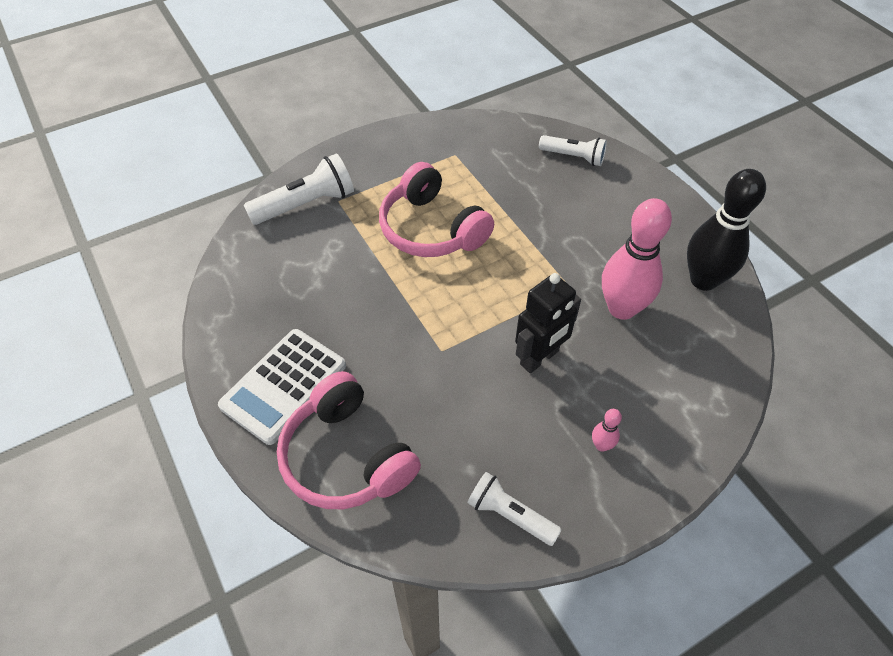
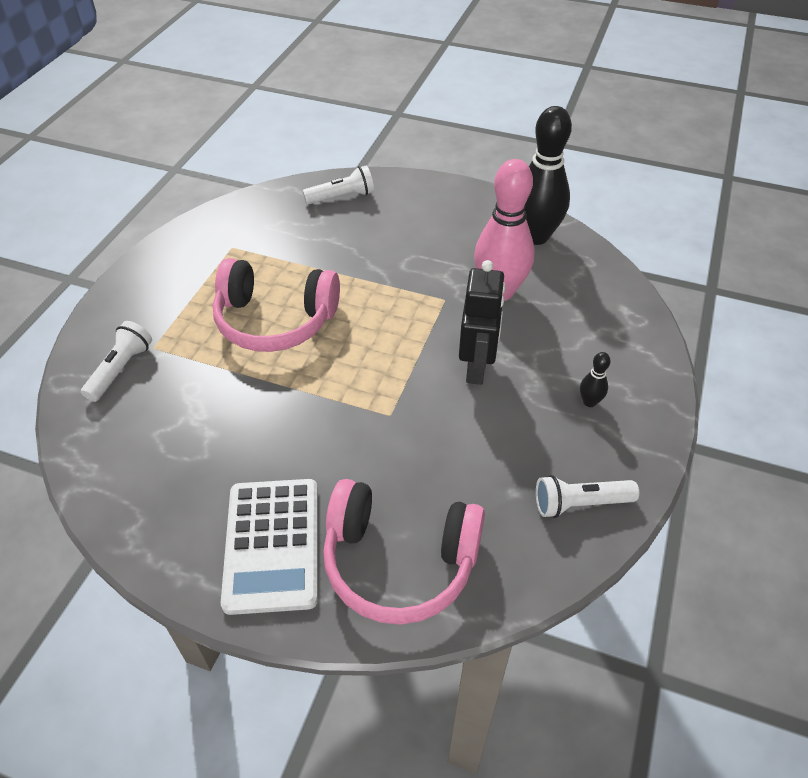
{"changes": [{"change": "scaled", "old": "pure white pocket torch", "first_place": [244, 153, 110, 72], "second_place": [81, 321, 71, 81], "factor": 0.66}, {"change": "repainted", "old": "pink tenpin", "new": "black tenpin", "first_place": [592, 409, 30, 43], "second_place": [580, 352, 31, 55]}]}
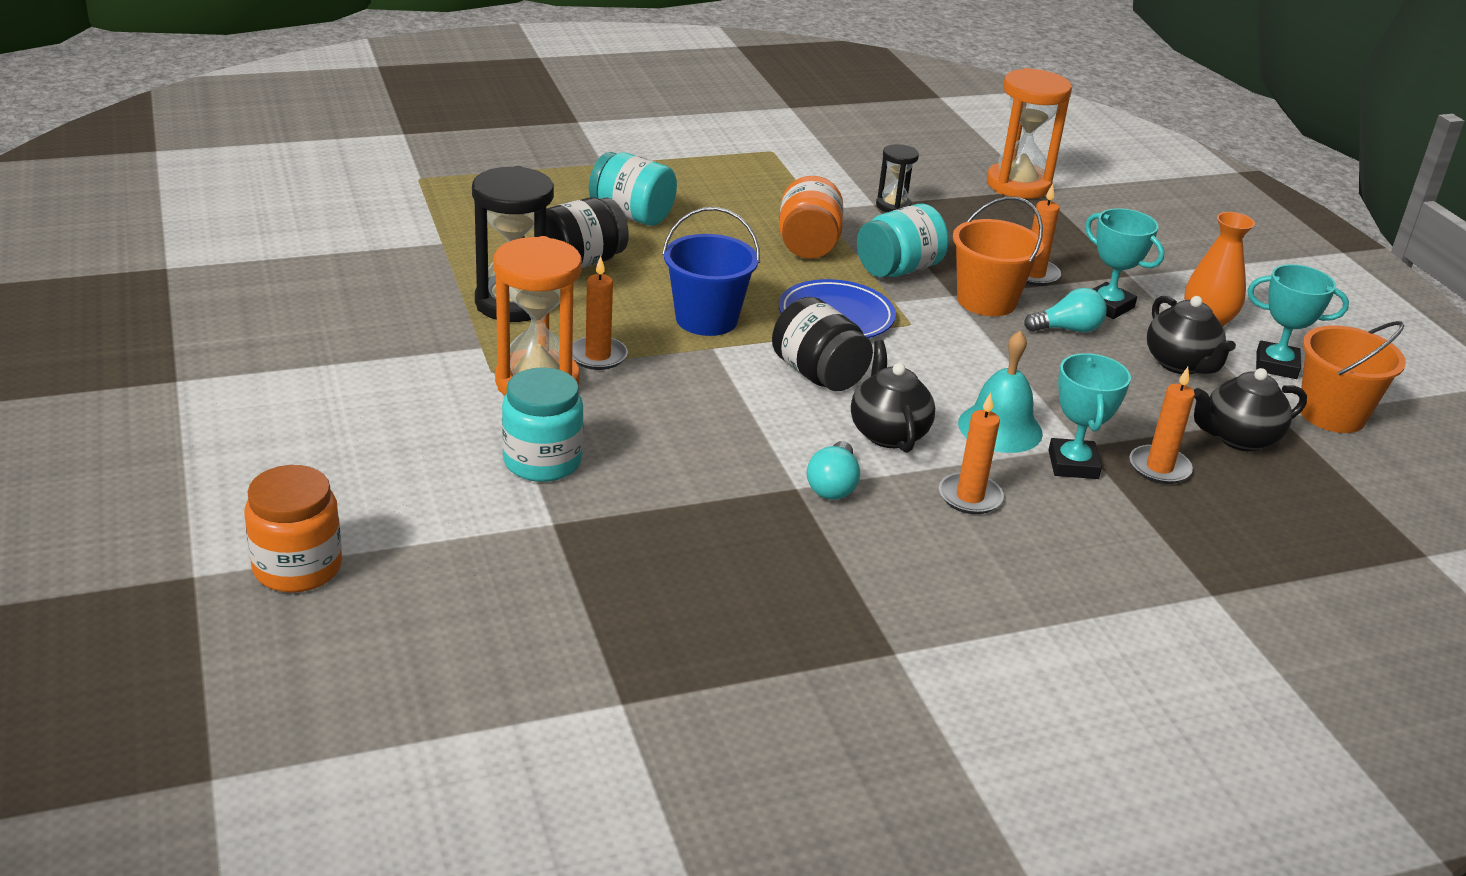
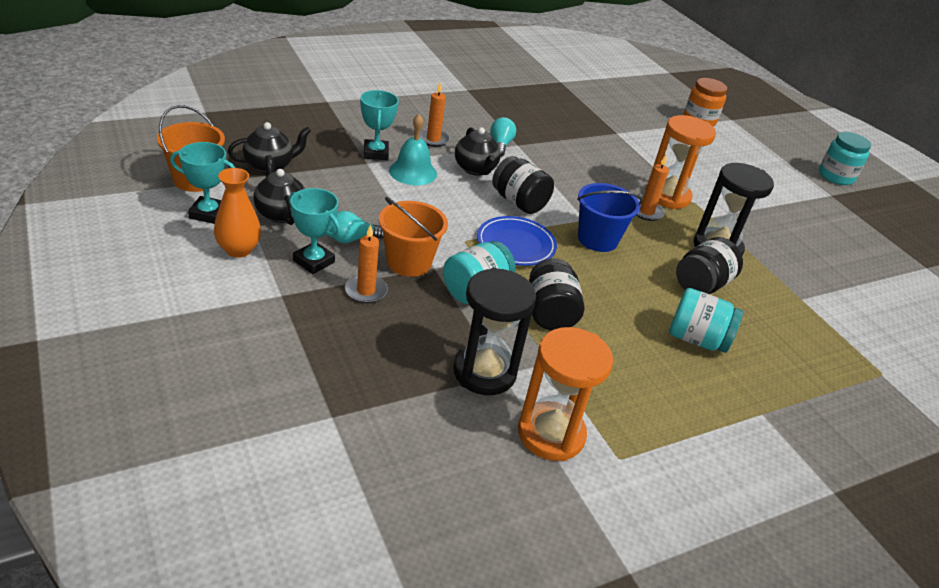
{"changes": [{"change": "shifted", "old": "orange sand timer", "first_place": [987, 68, 85, 131], "second_place": [518, 327, 95, 134]}, {"change": "scaled", "old": "black sand timer", "first_place": [876, 144, 43, 68], "second_place": [453, 268, 83, 127], "factor": 1.92}, {"change": "repainted", "old": "orange jam jar", "new": "black jam jar", "first_place": [779, 176, 64, 83], "second_place": [529, 258, 55, 72]}, {"change": "shifted", "old": "turquoise jam jar", "first_place": [502, 367, 82, 115], "second_place": [819, 132, 52, 53]}, {"change": "gone", "old": "orange pillar candle", "first_place": [1129, 367, 66, 117]}]}
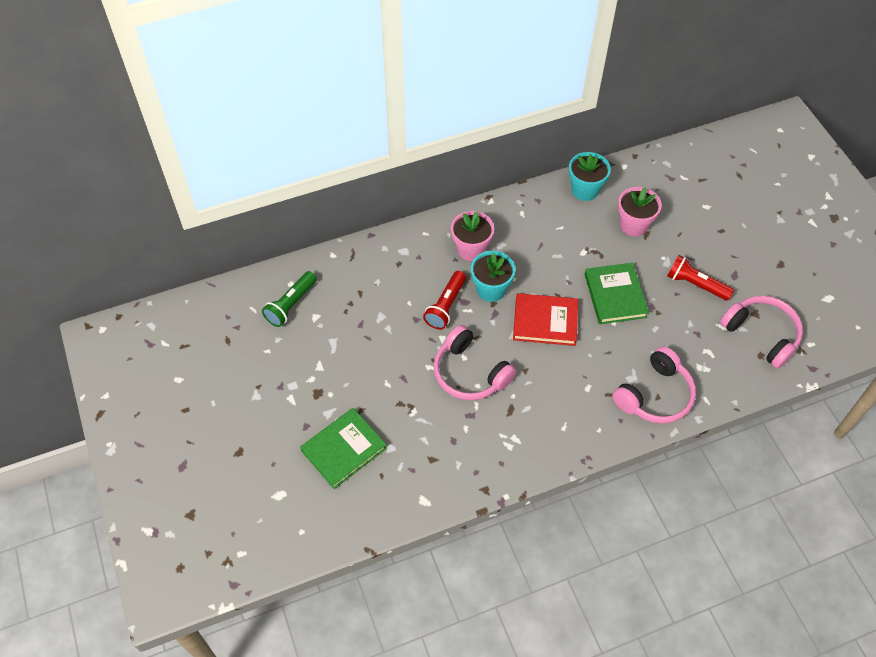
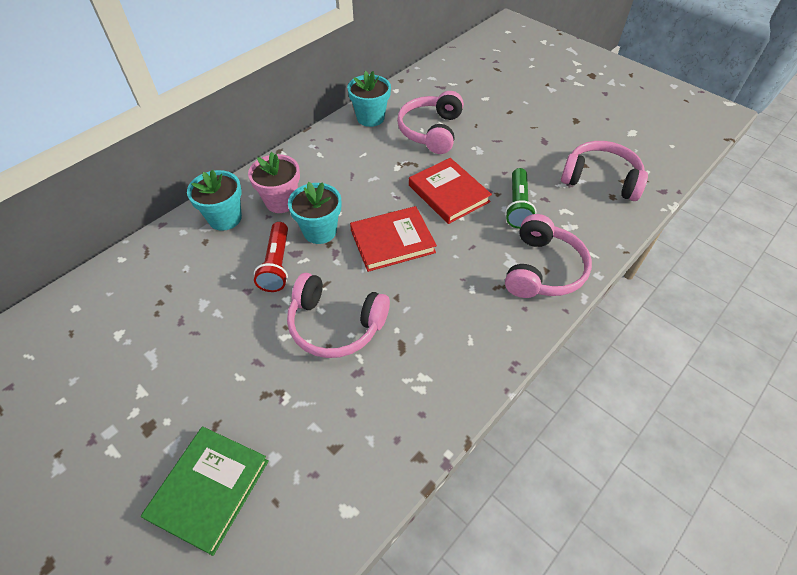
{"changes": [{"change": "swapped", "old": "pink flower pot", "new": "pink headphones", "first_place": [618, 187, 44, 49], "second_place": [397, 91, 67, 63]}, {"change": "gone", "old": "red pocket torch", "first_place": [667, 255, 67, 46]}, {"change": "repainted", "old": "green book", "new": "red book", "first_place": [585, 263, 64, 61], "second_place": [409, 158, 83, 66]}, {"change": "shifted", "old": "green pocket torch", "first_place": [262, 271, 55, 56], "second_place": [505, 168, 32, 61]}, {"change": "new", "new": "turquoise flower pot", "second_place": [187, 169, 55, 62]}]}
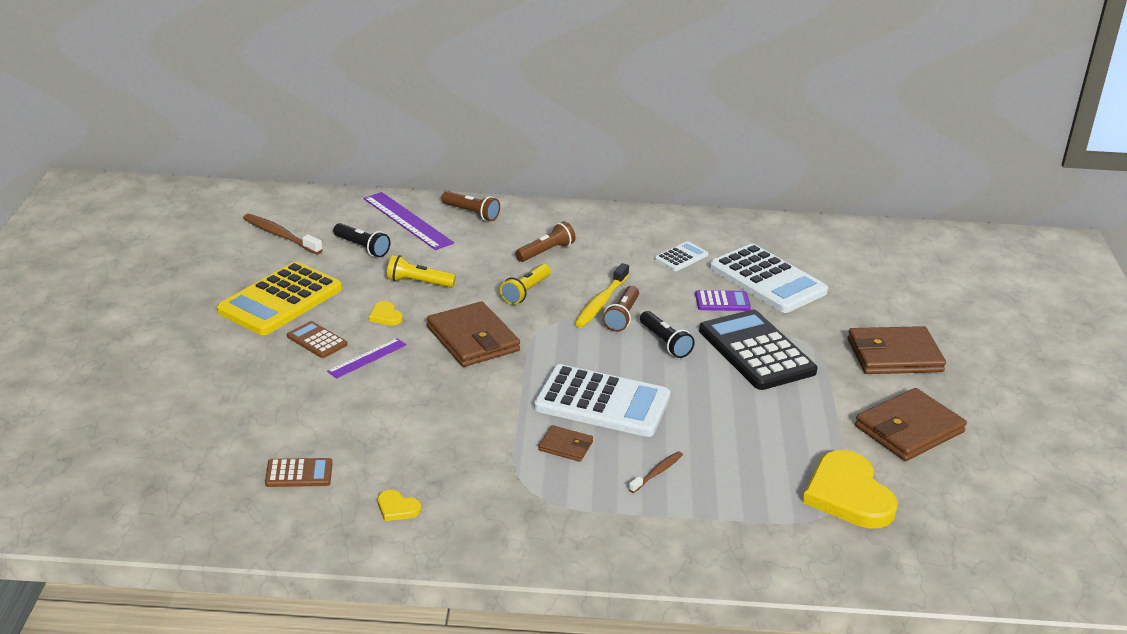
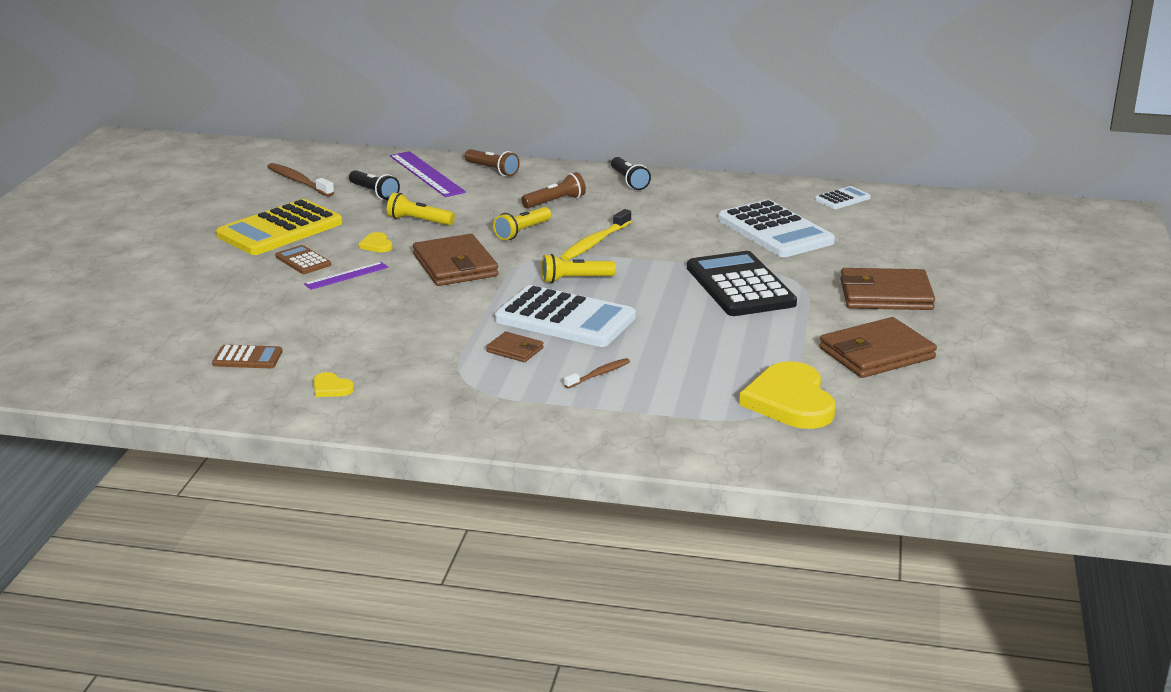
{"changes": [{"change": "shifted", "old": "pure white adding machine", "first_place": [655, 241, 53, 30], "second_place": [815, 186, 56, 23]}, {"change": "gone", "old": "dark brown pocket torch", "first_place": [603, 286, 36, 46]}, {"change": "gone", "old": "violet adding machine", "first_place": [695, 290, 56, 21]}, {"change": "shifted", "old": "black pocket torch", "first_place": [640, 311, 55, 47], "second_place": [611, 157, 40, 33]}, {"change": "new", "new": "yellow pocket torch", "second_place": [542, 254, 74, 29]}]}
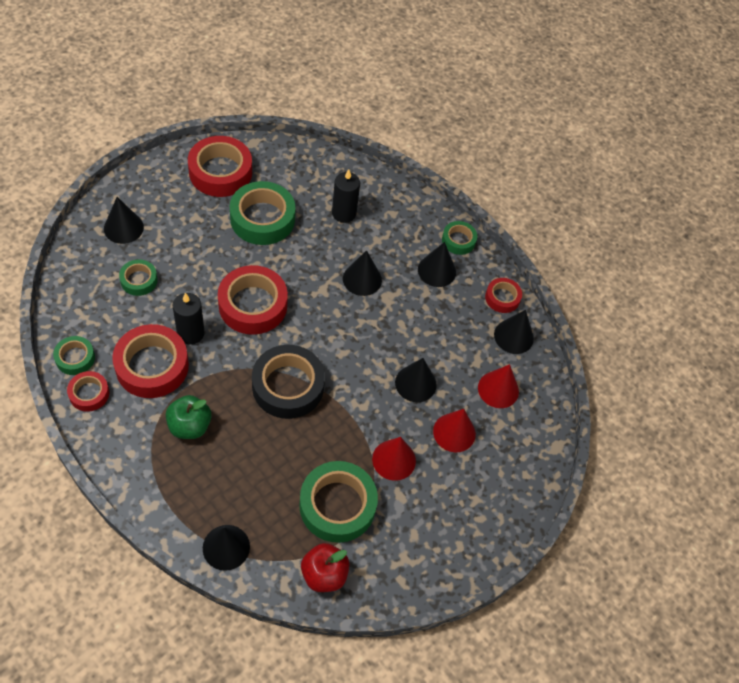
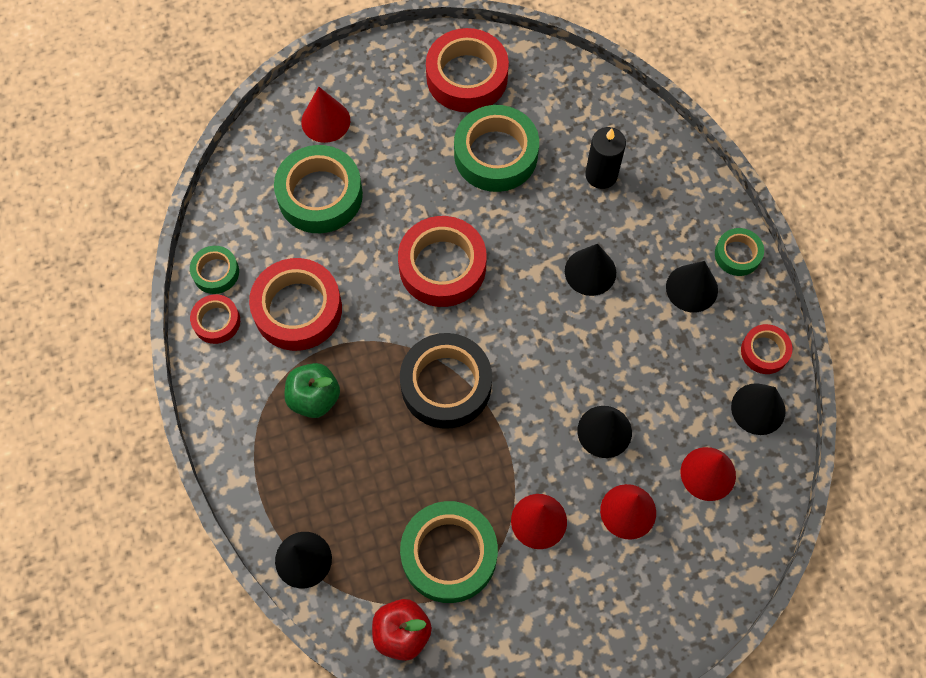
{"changes": [{"change": "repainted", "old": "black cone shape", "new": "red cone shape", "first_place": [104, 197, 40, 47], "second_place": [301, 87, 49, 56]}, {"change": "scaled", "old": "green roll of tape", "first_place": [119, 259, 39, 37], "second_place": [274, 145, 89, 88], "factor": 1.88}, {"change": "gone", "old": "black pillar candle", "first_place": [173, 293, 32, 52]}]}
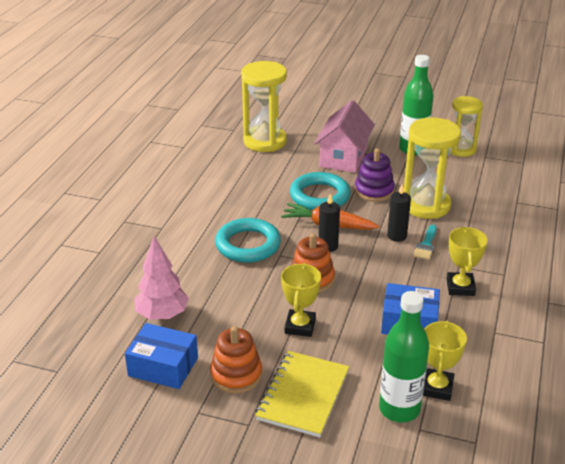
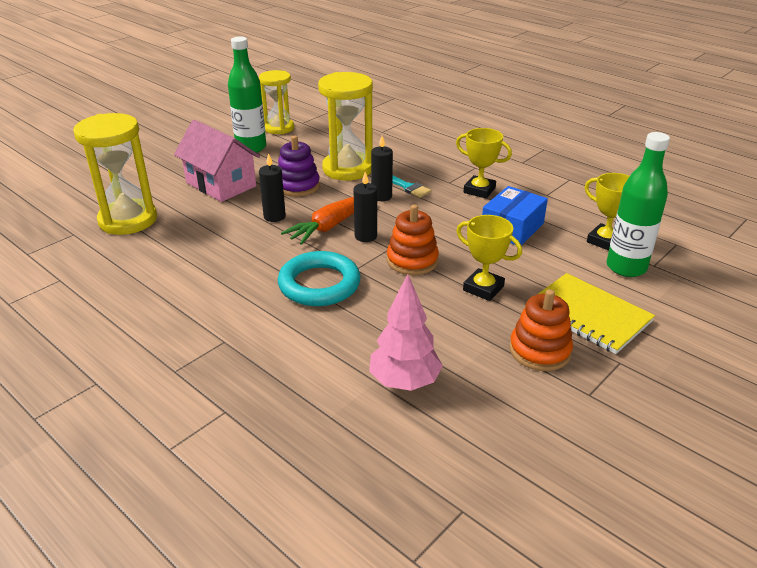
{"changes": [{"change": "swapped", "old": "turquoise hoop", "new": "black pillar candle", "first_place": [290, 172, 61, 38], "second_place": [259, 153, 27, 69]}, {"change": "gone", "old": "royal blue box", "first_place": [125, 323, 73, 66]}]}
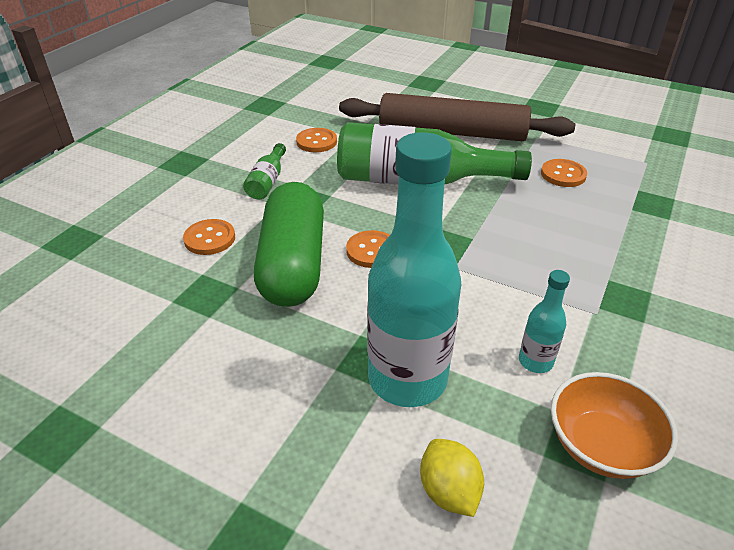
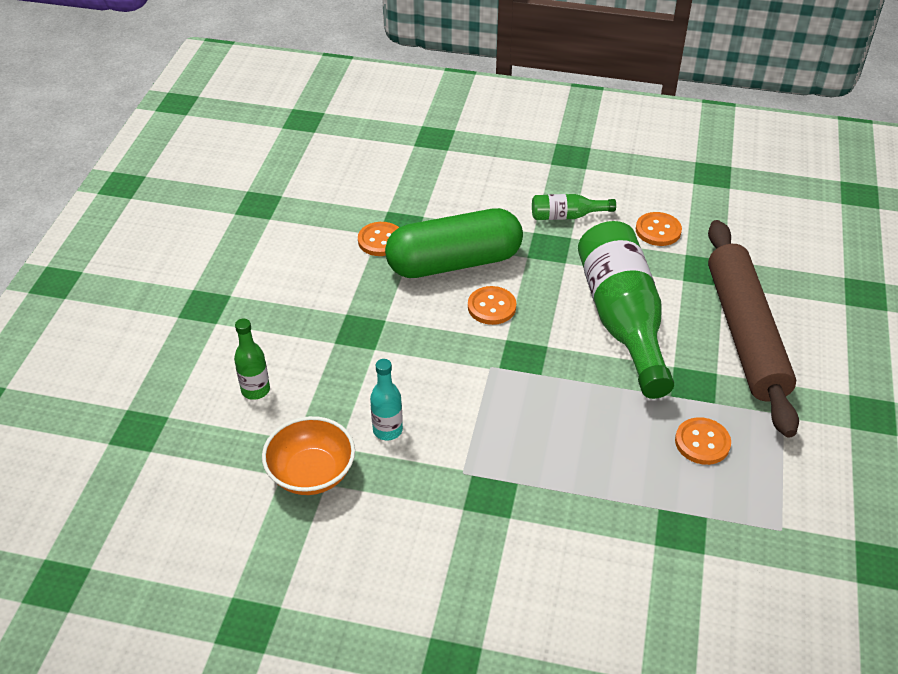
{"changes": [{"change": "gone", "old": "turquoise drink bottle", "first_place": [367, 132, 94, 275]}, {"change": "shifted", "old": "orange button", "first_place": [183, 219, 52, 36], "second_place": [358, 222, 41, 34]}, {"change": "swapped", "old": "yellow toy lemon", "new": "green drink bottle", "first_place": [420, 439, 64, 78], "second_place": [234, 319, 36, 81]}]}
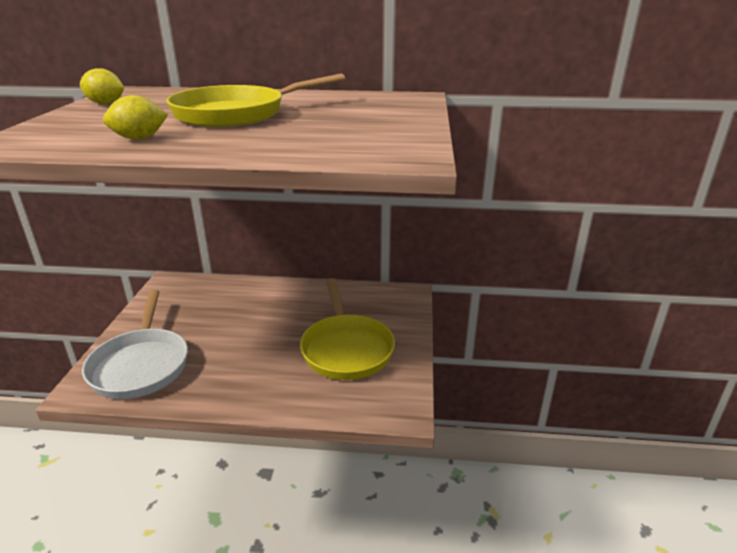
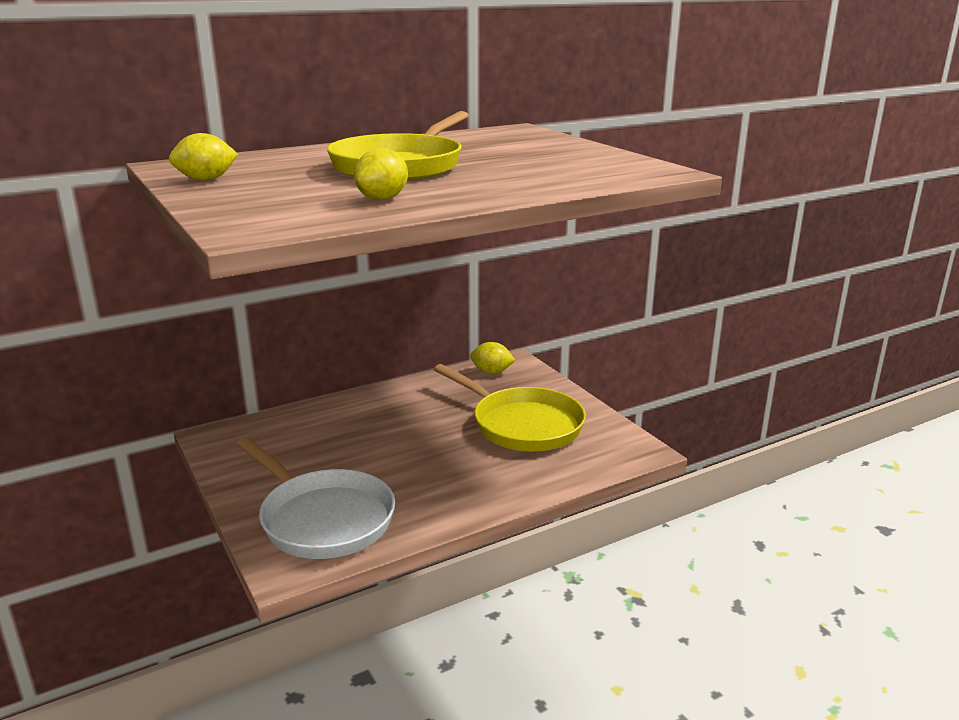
{"changes": [{"change": "new", "new": "yellow toy lemon", "second_place": [470, 342, 45, 32]}]}
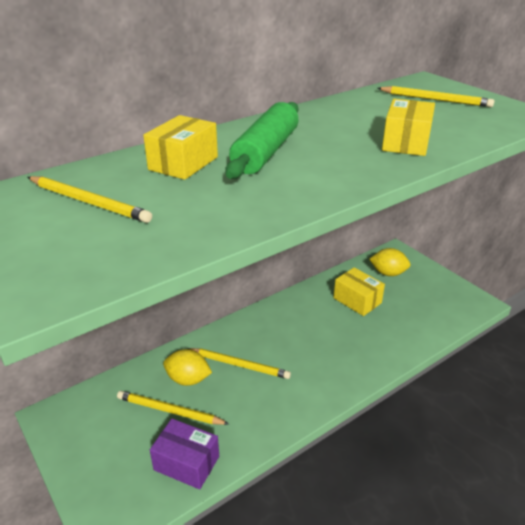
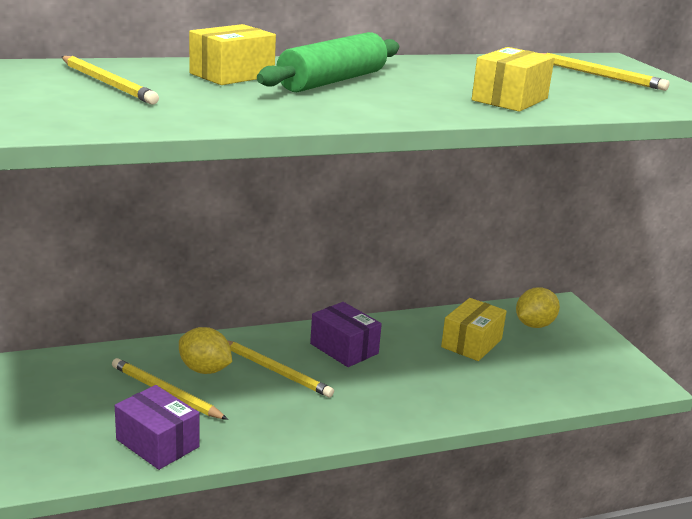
{"changes": [{"change": "rotated", "old": "yellow toy lemon", "first_place": [369, 248, 41, 28], "second_place": [516, 287, 44, 41], "degrees": -75}, {"change": "rotated", "old": "yellow box", "first_place": [334, 267, 51, 49], "second_place": [441, 298, 65, 63], "degrees": 60}, {"change": "new", "new": "violet box", "second_place": [310, 302, 72, 65]}]}
